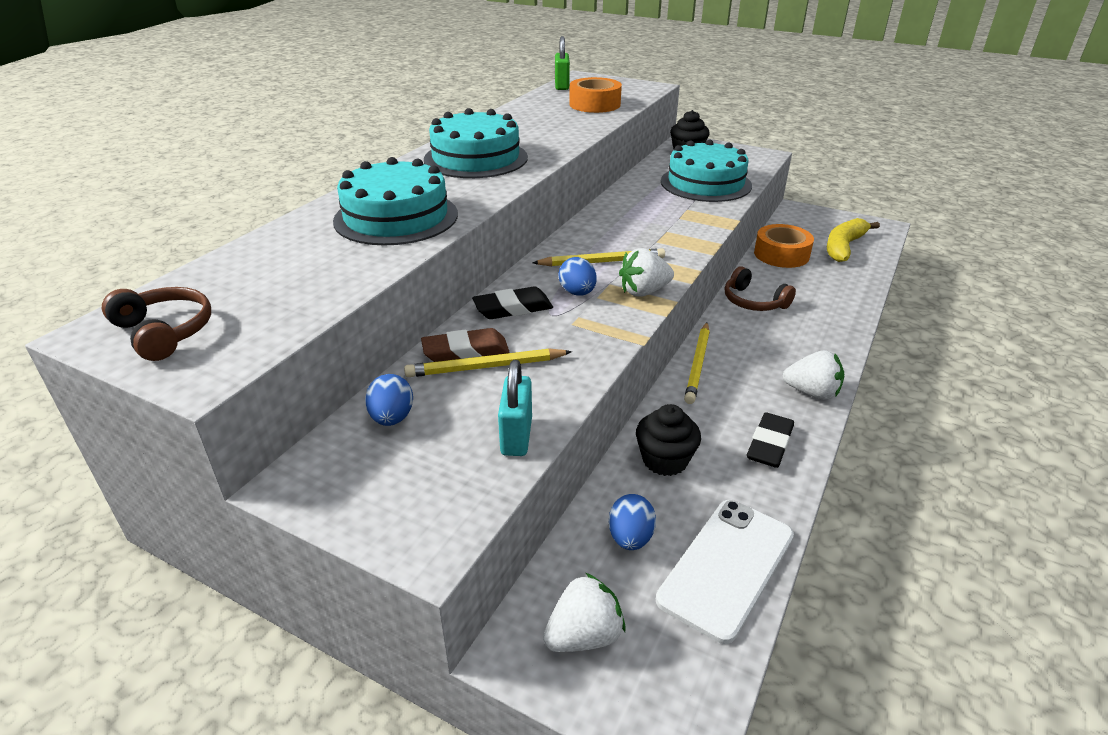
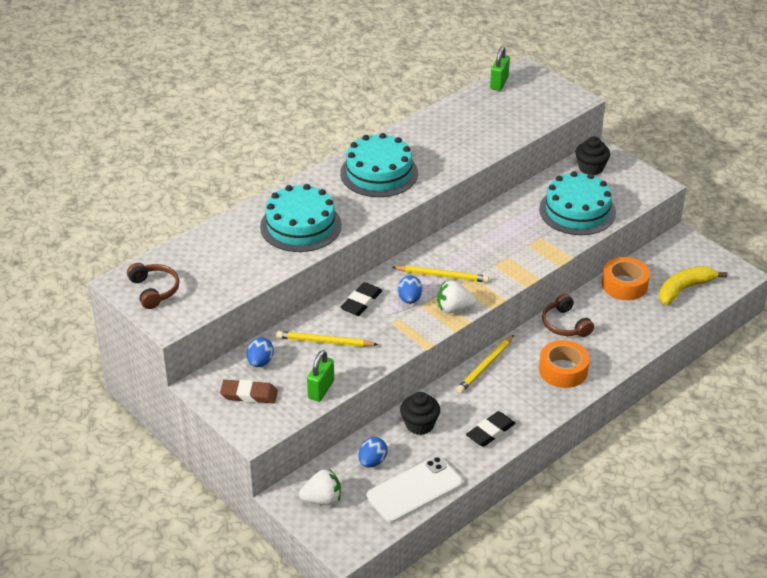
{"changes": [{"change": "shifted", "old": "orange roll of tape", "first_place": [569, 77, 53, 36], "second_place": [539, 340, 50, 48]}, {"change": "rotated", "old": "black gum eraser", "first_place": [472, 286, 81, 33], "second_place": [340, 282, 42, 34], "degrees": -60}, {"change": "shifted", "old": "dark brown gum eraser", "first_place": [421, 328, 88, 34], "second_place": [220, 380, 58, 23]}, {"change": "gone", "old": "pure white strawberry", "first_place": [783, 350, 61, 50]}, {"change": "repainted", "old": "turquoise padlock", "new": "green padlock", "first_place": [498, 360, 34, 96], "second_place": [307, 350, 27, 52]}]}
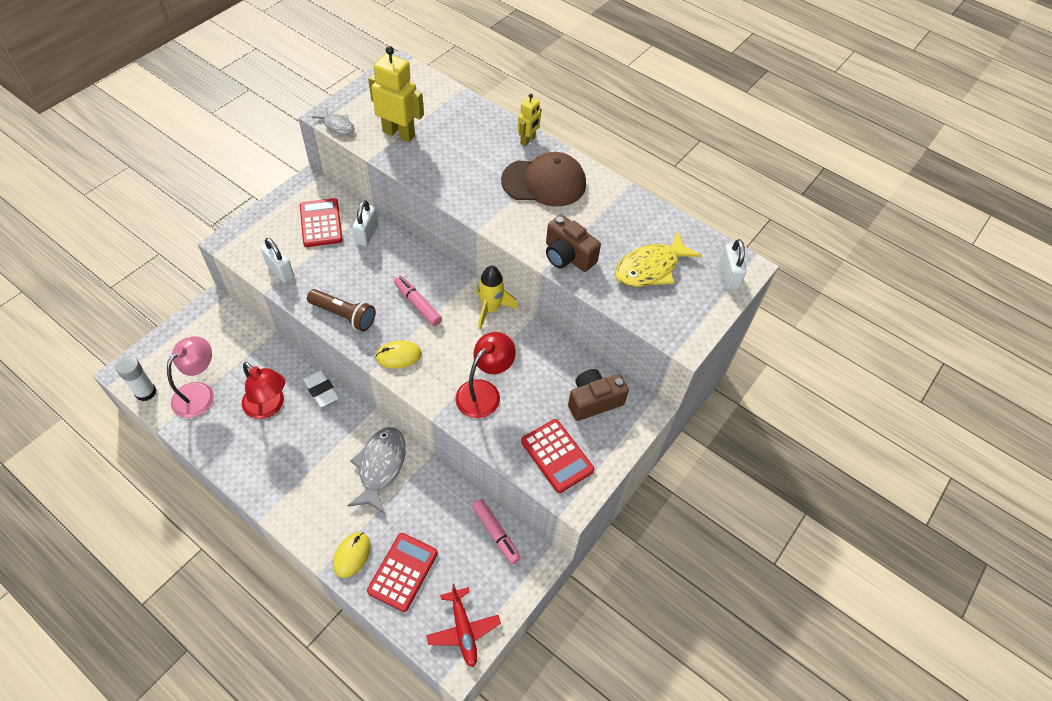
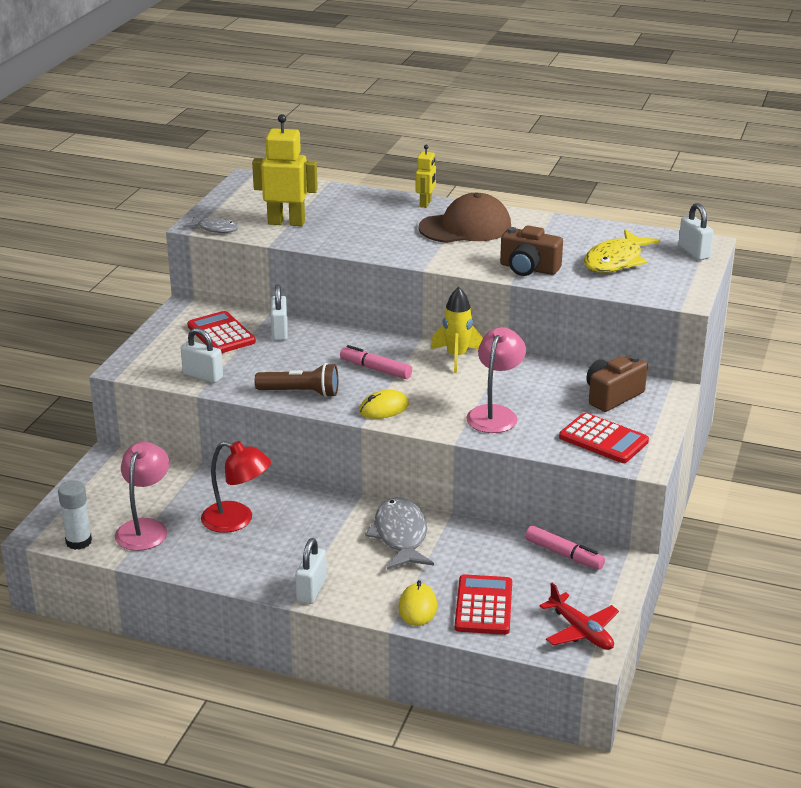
{"changes": [{"change": "repainted", "old": "red desk lamp", "new": "pink desk lamp", "first_place": [455, 332, 61, 86], "second_place": [466, 327, 60, 106]}, {"change": "gone", "old": "pure white gum eraser", "first_place": [302, 369, 37, 38]}, {"change": "new", "new": "pure white padlock", "second_place": [295, 538, 32, 66]}]}
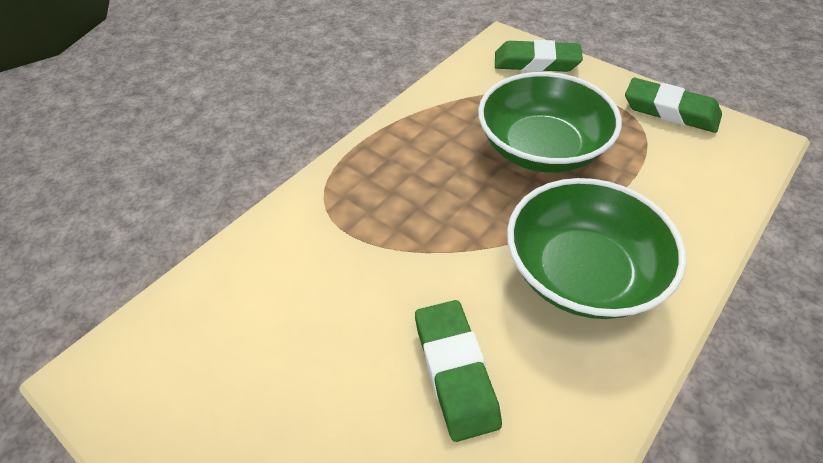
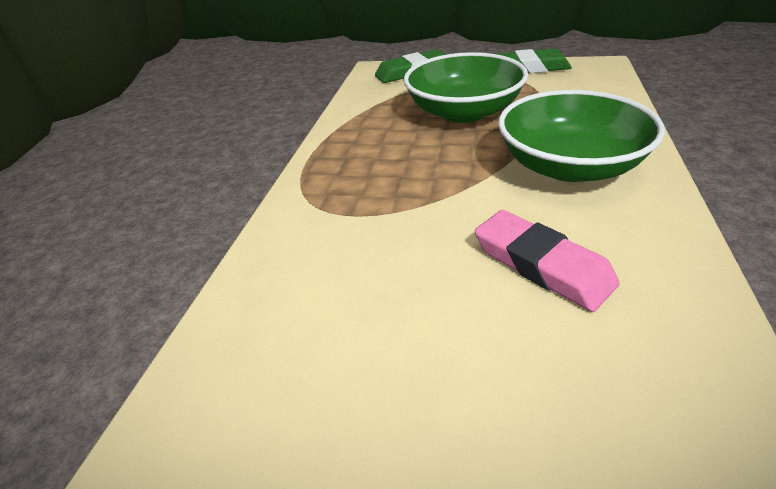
{"changes": [{"change": "repainted", "old": "green gum eraser", "new": "pink gum eraser", "first_place": [415, 300, 87, 142], "second_place": [475, 210, 145, 102]}]}
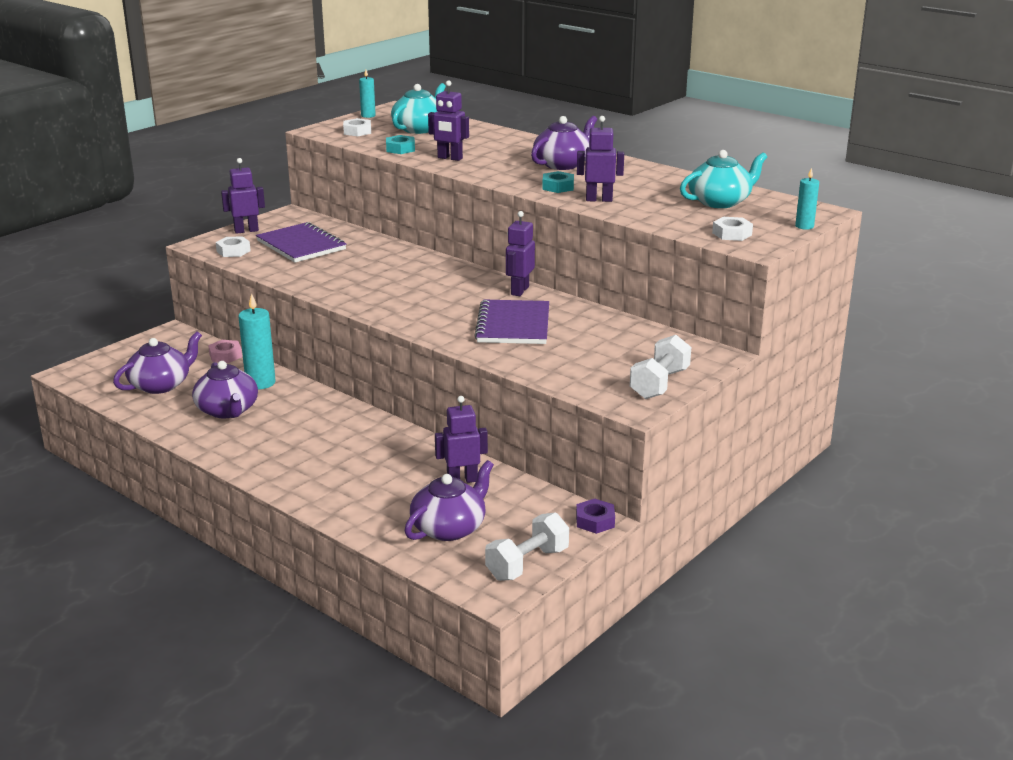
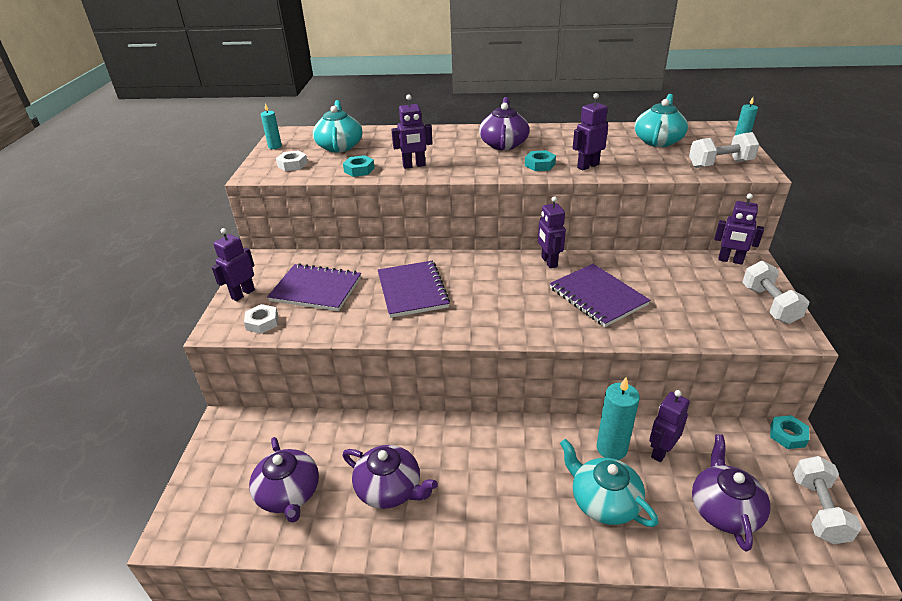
{"changes": [{"change": "swapped", "old": "pure white nut", "new": "pure white hand weight", "first_place": [712, 217, 41, 24], "second_place": [689, 132, 71, 36]}, {"change": "shifted", "old": "turquoise pillar candle", "first_place": [238, 293, 38, 96], "second_place": [597, 377, 43, 83]}, {"change": "rotated", "old": "violet teapot", "first_place": [113, 332, 89, 62], "second_place": [249, 437, 70, 86], "degrees": 150}, {"change": "gone", "old": "pink nut", "first_place": [208, 340, 34, 23]}, {"change": "repainted", "old": "violet nut", "new": "turquoise nut", "first_place": [576, 499, 39, 35], "second_place": [770, 415, 39, 34]}, {"change": "new", "new": "violet robot figure", "second_place": [714, 194, 50, 71]}, {"change": "new", "new": "violet notebook", "second_place": [378, 261, 72, 57]}, {"change": "new", "new": "turquoise teapot", "second_place": [560, 439, 98, 88]}]}
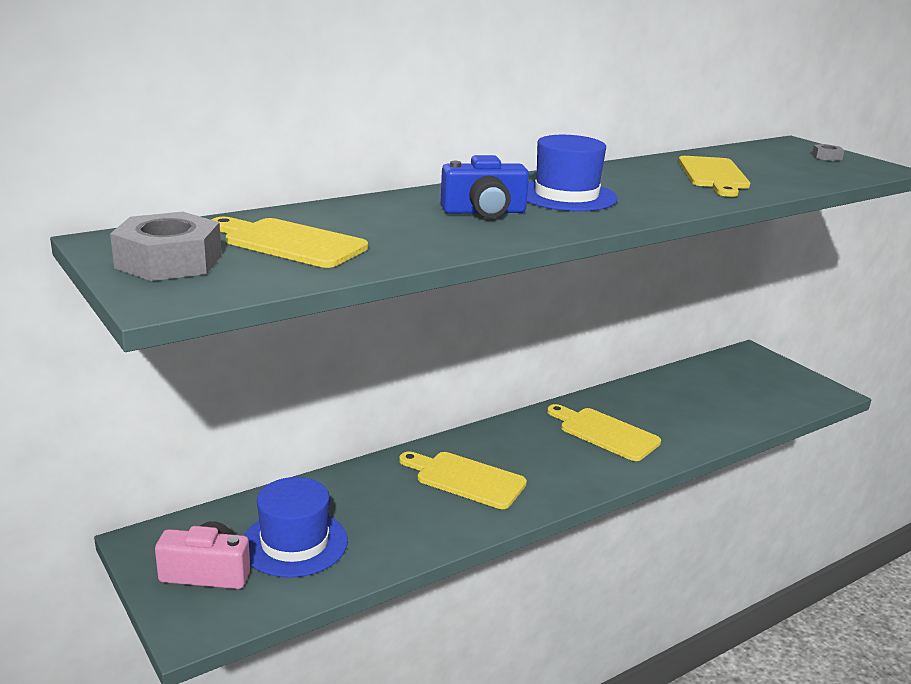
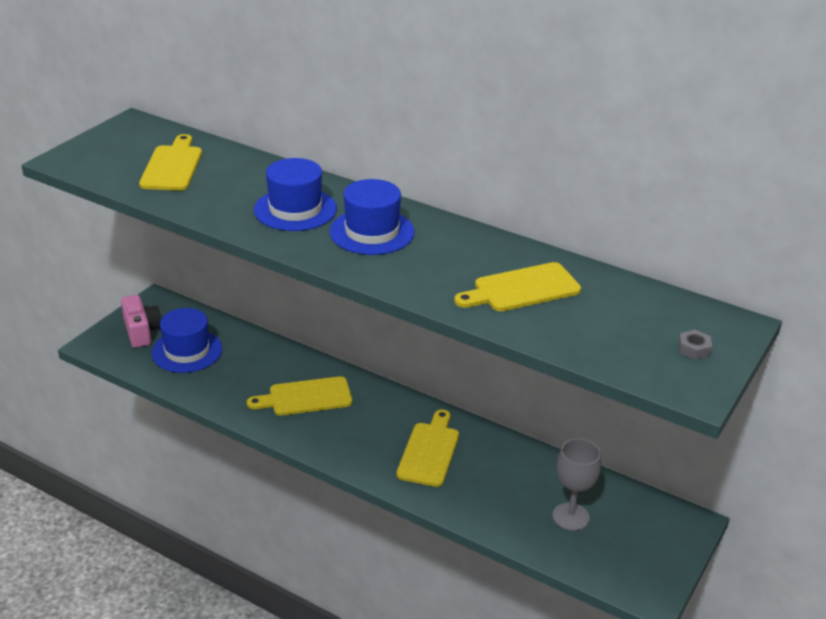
{"changes": [{"change": "swapped", "old": "royal blue photo camera", "new": "royal blue hat", "first_place": [441, 155, 88, 63], "second_place": [254, 158, 83, 73]}, {"change": "gone", "old": "ash-grey nut", "first_place": [110, 212, 112, 69]}, {"change": "rotated", "old": "yellow cutting board", "first_place": [399, 452, 128, 57], "second_place": [247, 376, 105, 39], "degrees": -105}, {"change": "new", "new": "ash-grey wine glass", "second_place": [553, 438, 48, 93]}]}
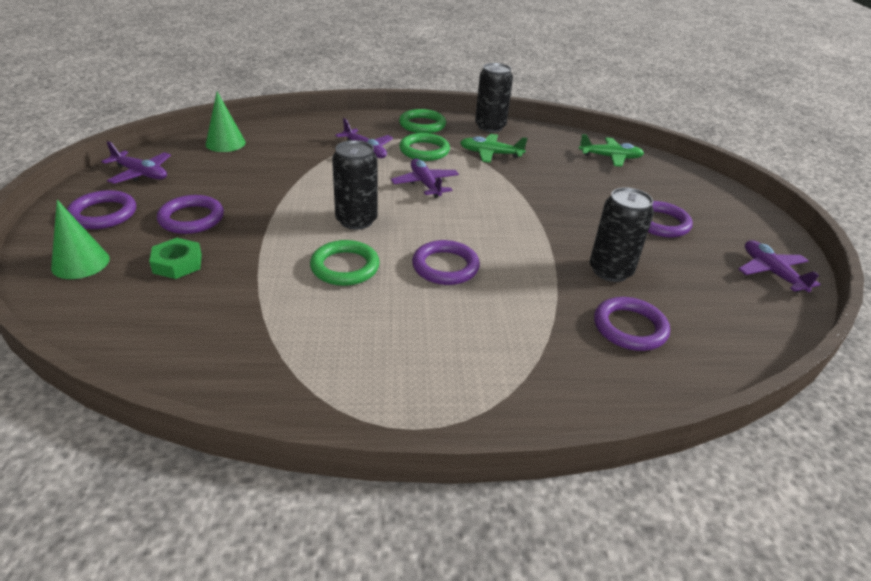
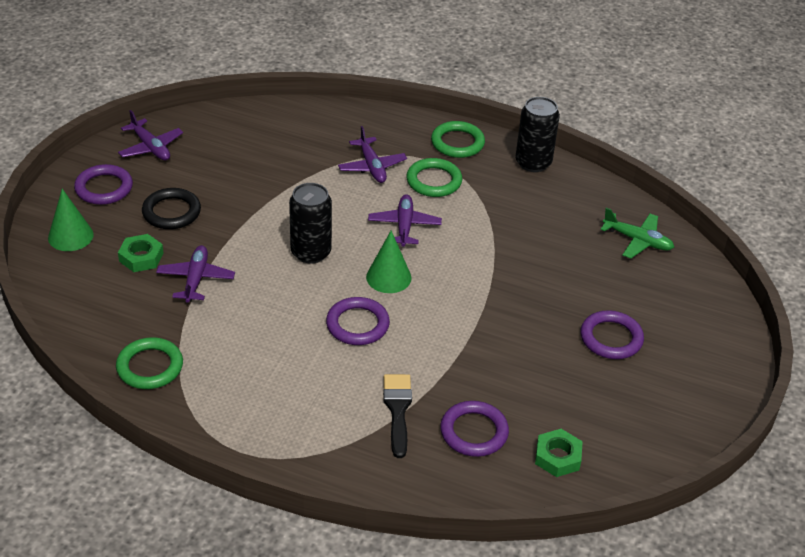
{"changes": [{"change": "shifted", "old": "green cone shape", "first_place": [205, 92, 41, 60], "second_place": [366, 230, 46, 63]}, {"change": "gone", "old": "green toy plane", "first_place": [460, 134, 67, 29]}, {"change": "gone", "old": "black soda can", "first_place": [590, 187, 64, 95]}, {"change": "repainted", "old": "violet hoop", "new": "black hoop", "first_place": [157, 195, 67, 39], "second_place": [142, 188, 59, 41]}, {"change": "shifted", "old": "green hoop", "first_place": [310, 240, 70, 46], "second_place": [116, 337, 67, 52]}, {"change": "shifted", "old": "violet toy plane", "first_place": [738, 240, 83, 53], "second_place": [156, 245, 79, 58]}, {"change": "new", "new": "black brush", "second_place": [383, 374, 29, 84]}, {"change": "new", "new": "green nut", "second_place": [535, 429, 48, 48]}]}
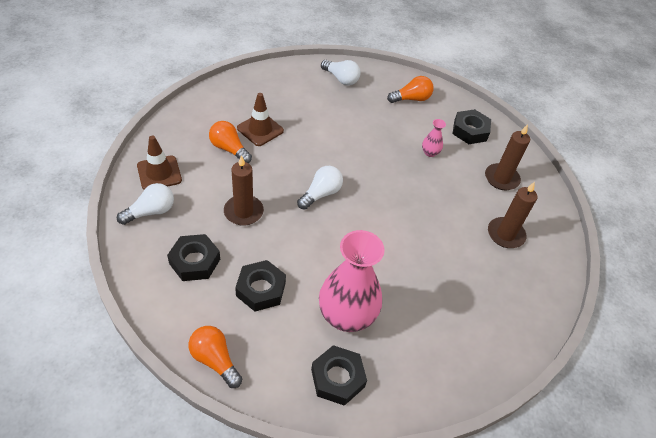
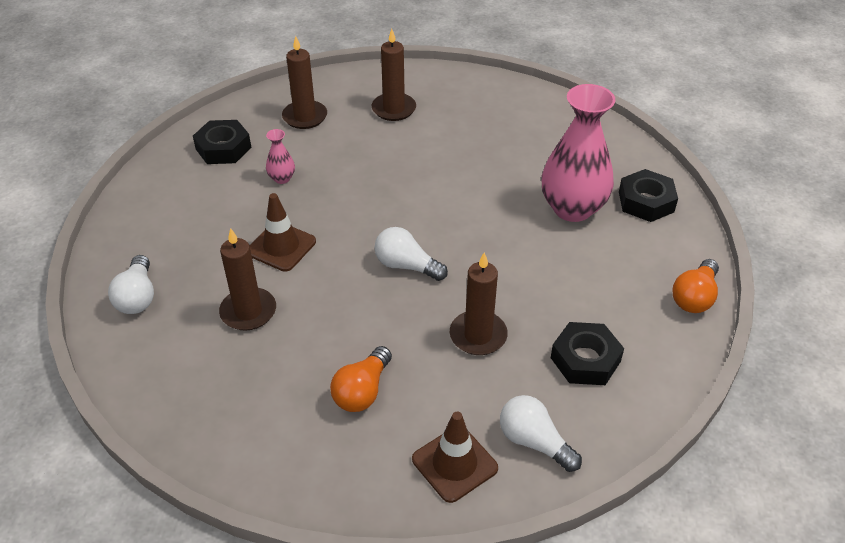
{"changes": [{"change": "rotated", "old": "pure white bulb", "first_place": [321, 60, 39, 25], "second_place": [108, 255, 46, 59], "degrees": 150}, {"change": "gone", "old": "orange bulb", "first_place": [387, 76, 47, 27]}, {"change": "shifted", "old": "dark brown road cone", "first_place": [237, 93, 47, 53], "second_place": [250, 193, 66, 79]}, {"change": "gone", "old": "black nut", "first_place": [235, 260, 51, 52]}, {"change": "new", "new": "dark brown pillar candle", "second_place": [219, 228, 57, 103]}]}
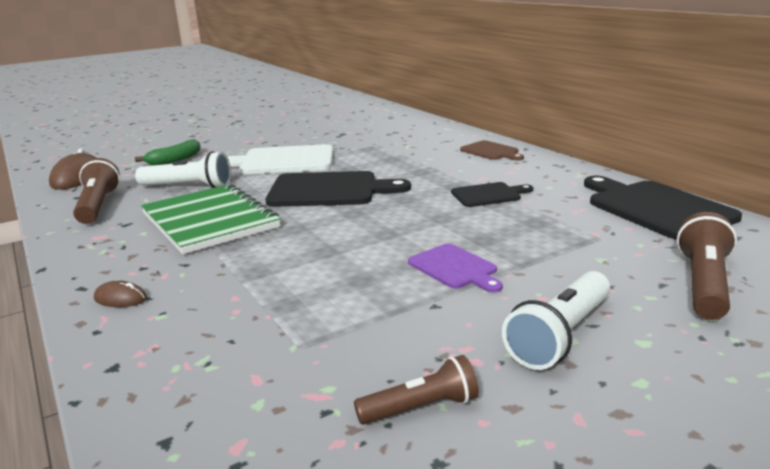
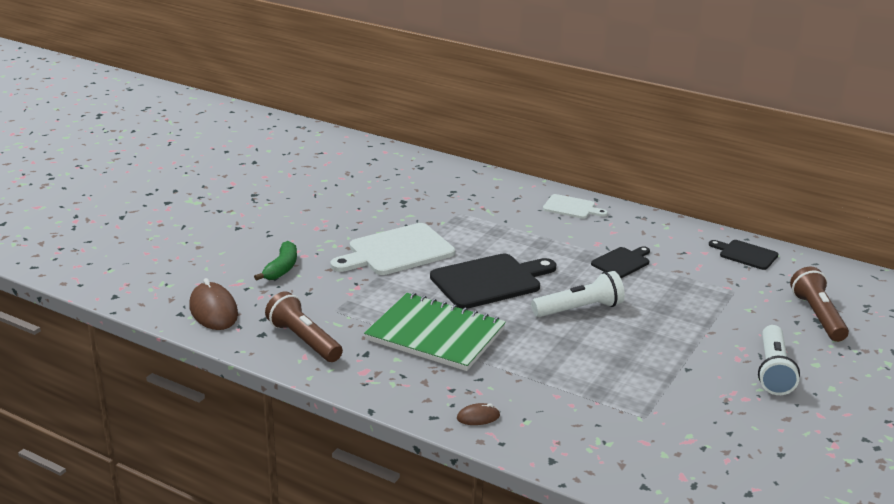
{"changes": [{"change": "repainted", "old": "dark brown cutting board", "new": "pure white cutting board", "first_place": [460, 140, 64, 21], "second_place": [543, 194, 65, 25]}, {"change": "shifted", "old": "pure white pocket torch", "first_place": [135, 151, 96, 37], "second_place": [531, 271, 94, 46]}, {"change": "scaled", "old": "black cutting board", "first_place": [584, 176, 158, 64], "second_place": [709, 240, 69, 30], "factor": 0.55}, {"change": "gone", "old": "violet cutting board", "first_place": [408, 243, 95, 49]}, {"change": "gone", "old": "dark brown pocket torch", "first_place": [354, 355, 125, 70]}]}
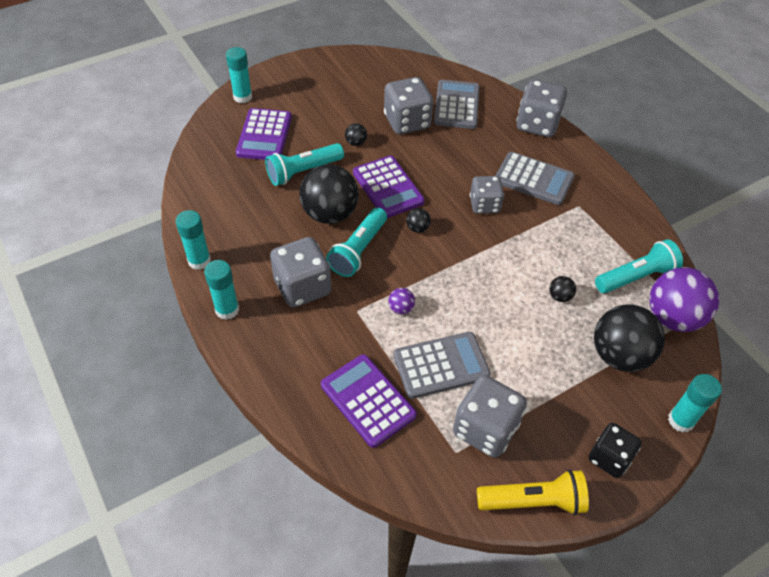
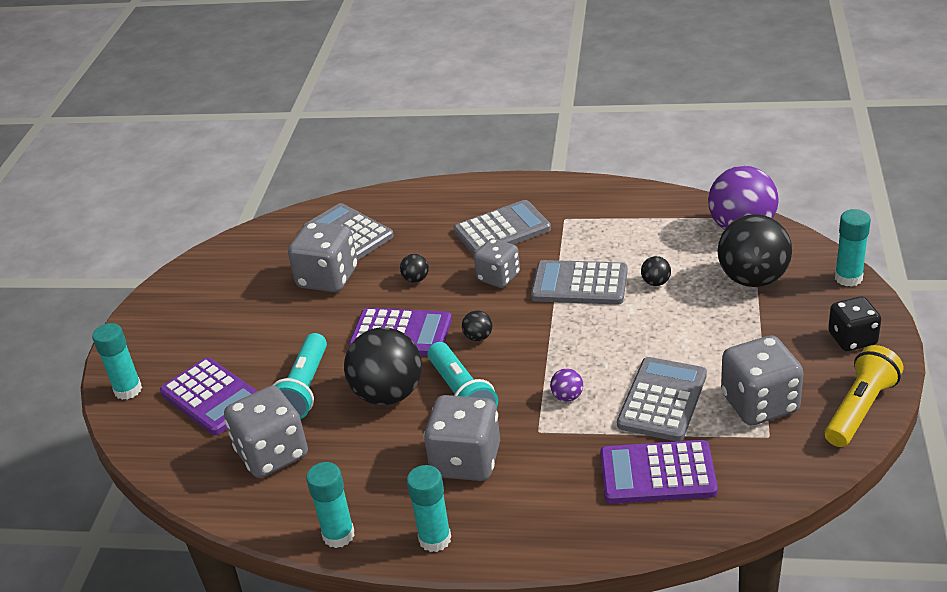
{"changes": [{"change": "shifted", "old": "ash-grey game die", "first_place": [516, 80, 51, 57], "second_place": [224, 386, 84, 92]}, {"change": "shifted", "old": "black play ball", "first_place": [345, 123, 22, 23], "second_place": [400, 254, 29, 29]}, {"change": "gone", "old": "turquoise pocket torch", "first_place": [595, 239, 88, 54]}, {"change": "new", "new": "ash-grey adding machine", "second_place": [531, 260, 97, 45]}]}
